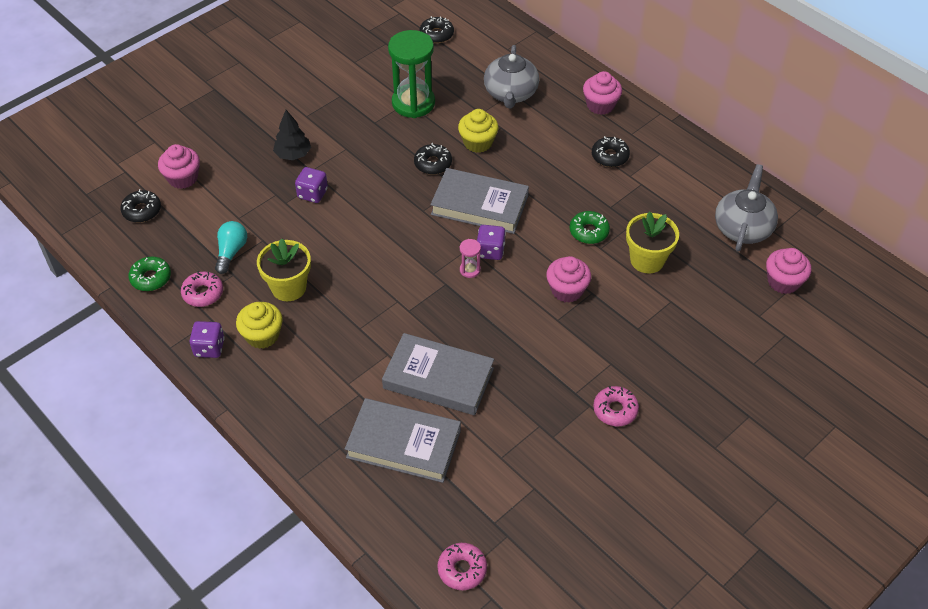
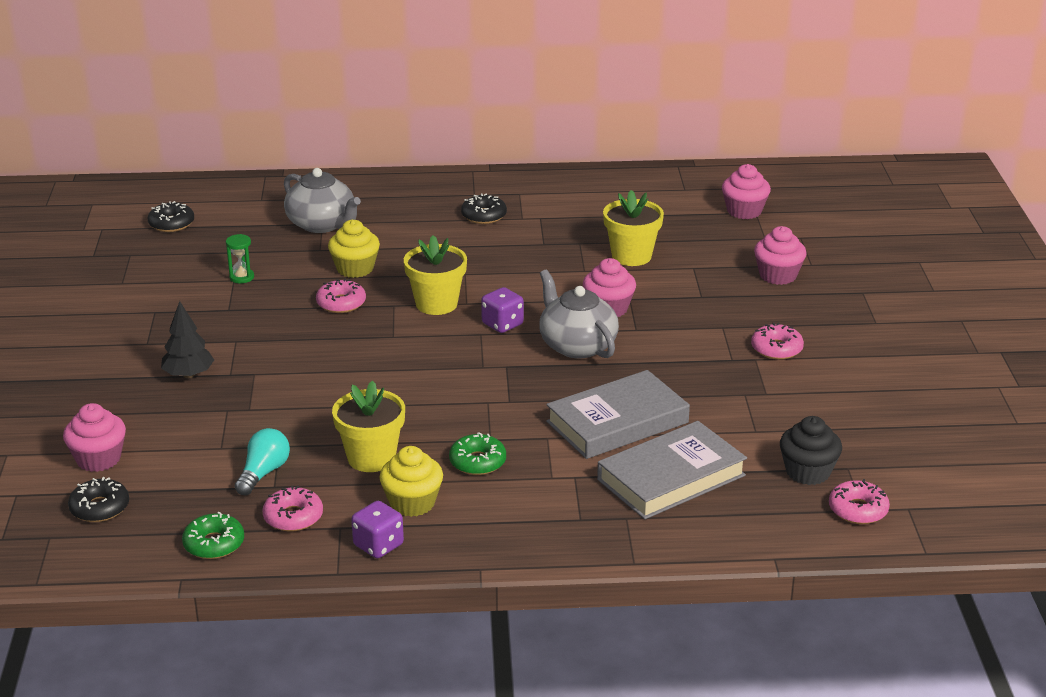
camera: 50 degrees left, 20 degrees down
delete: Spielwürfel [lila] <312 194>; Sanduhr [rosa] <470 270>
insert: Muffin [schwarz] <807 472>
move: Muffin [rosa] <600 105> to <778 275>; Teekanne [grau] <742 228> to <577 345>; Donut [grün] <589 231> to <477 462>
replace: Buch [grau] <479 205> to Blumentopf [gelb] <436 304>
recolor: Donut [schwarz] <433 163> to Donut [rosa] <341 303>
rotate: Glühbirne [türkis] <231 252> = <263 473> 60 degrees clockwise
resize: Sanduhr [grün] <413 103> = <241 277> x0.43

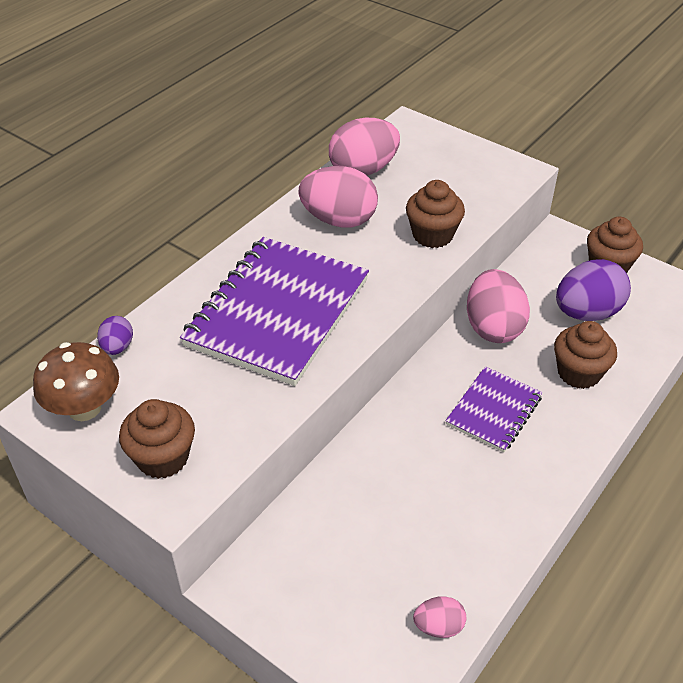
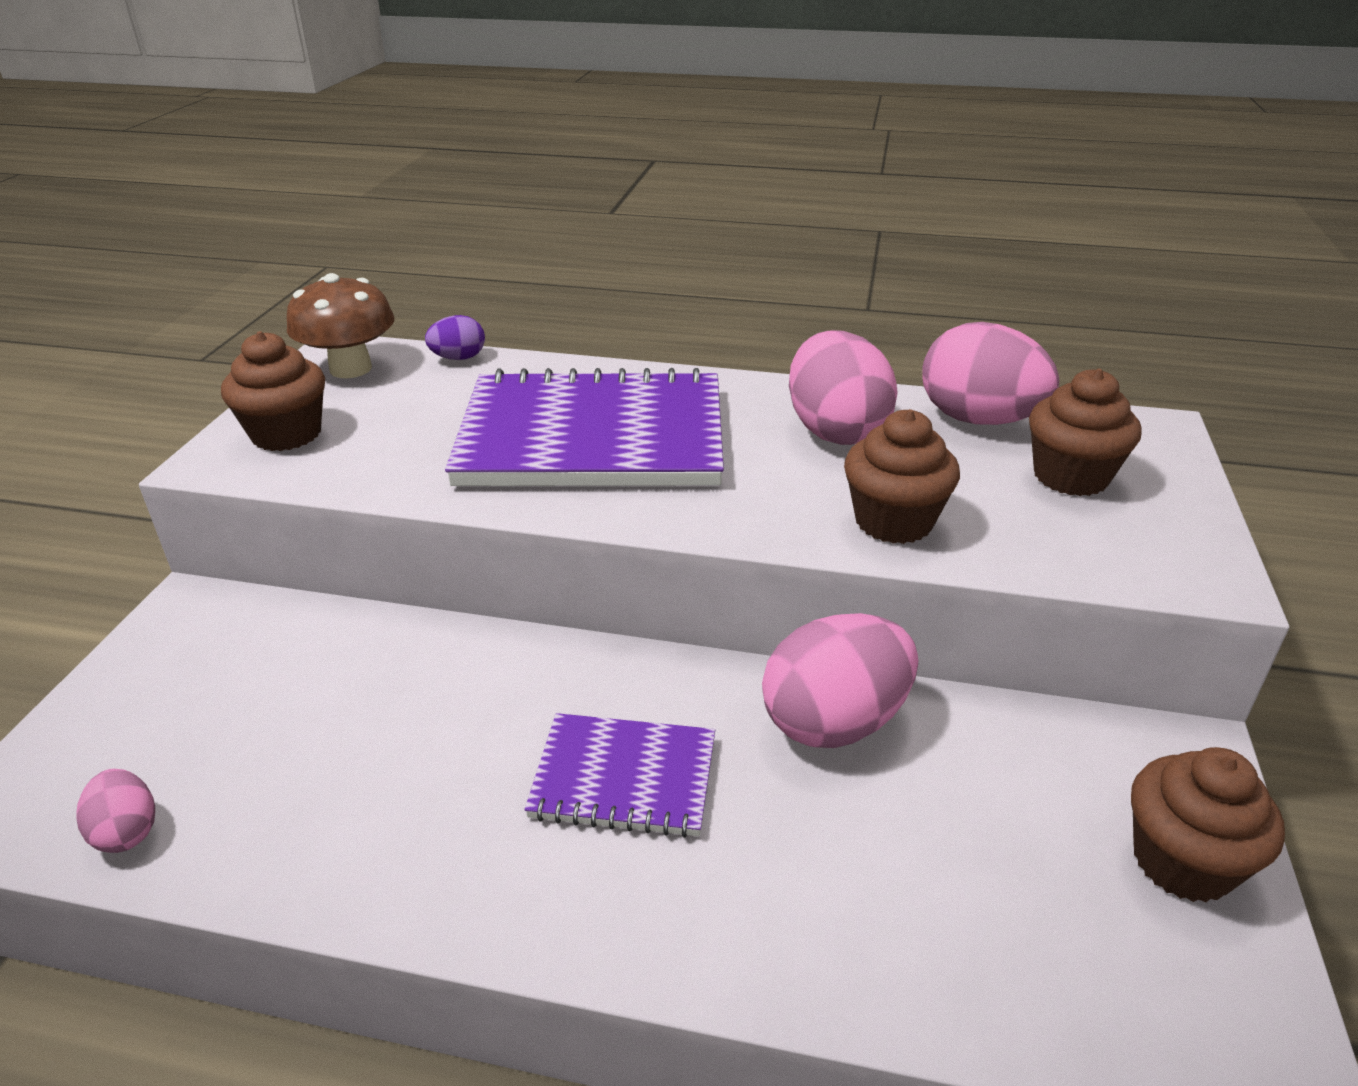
camera: 65 degrees right, 10 degrees down
delete: Ei [lila] <587 313>
move: Muffin [braun] <578 373> to <1070 476>

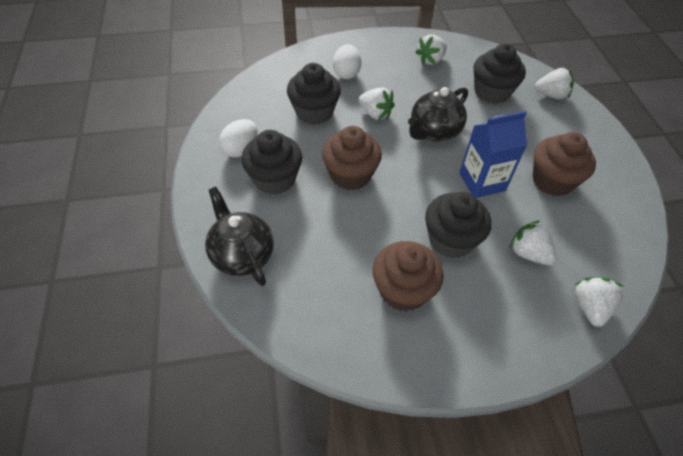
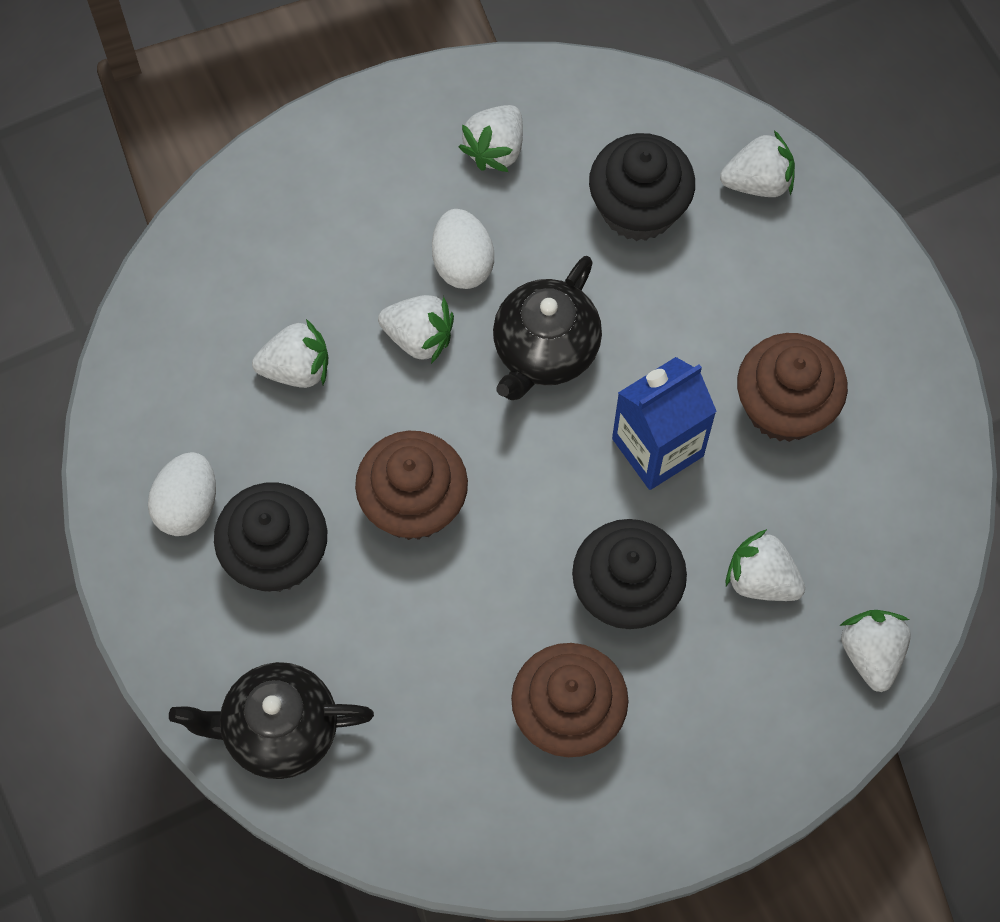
camera: 15 degrees left, 15 degrees up
move: Ei [weiß] <346 73> to <462 263>
replace: Muffin [schwarz] <314 112> to Erdbeere [weiß] <296 368>
rotate: Teekanne [schwarz] <242 255> = <279 730> 45 degrees counterclockwise

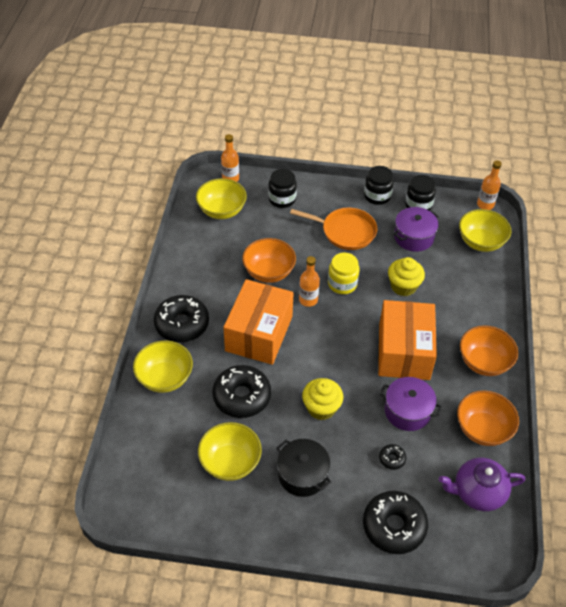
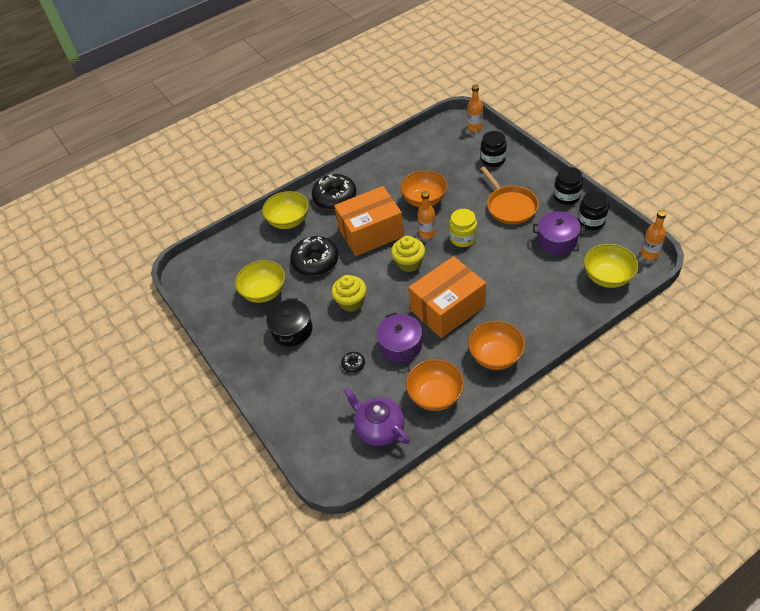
camera: 55 degrees right, 0 degrees up
delete: Schüssel [gelb] <222 210>; Donut [schwarz] <394 526>
move: Muffin [gelb] <403 286> to <409 263>

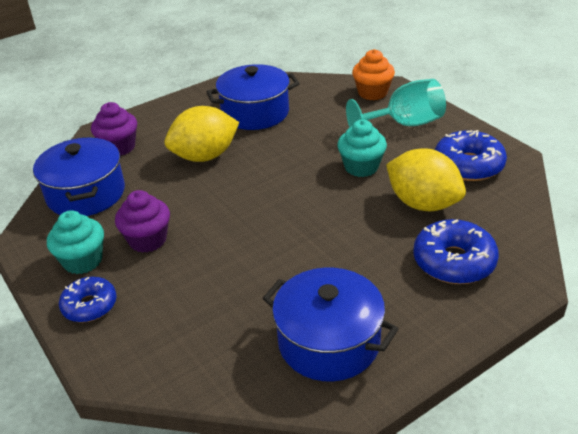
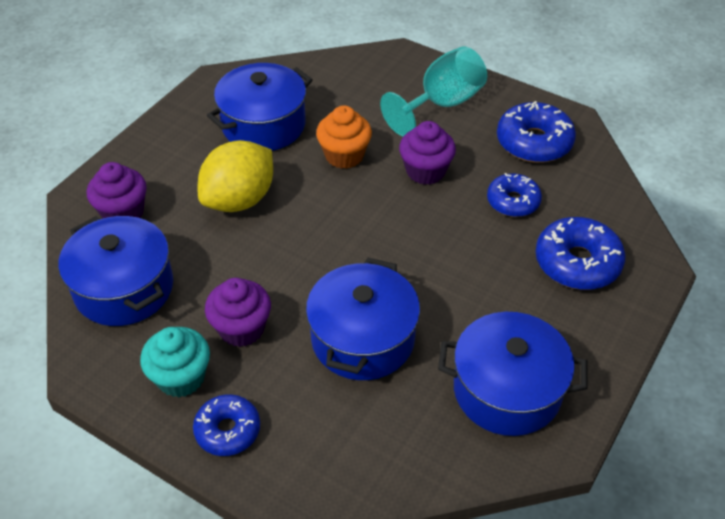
camera: 25 degrees left, 10 degrees up
insert: Kochtopf [blau] <363 339>
move: Muffin [orange] <372 93> to <344 155>
replace: Zitrone [gelb] <423 203> to Donut [blau] <513 201>
recolor: Muffin [türkis] <361 167> to Muffin [lila] <425 171>

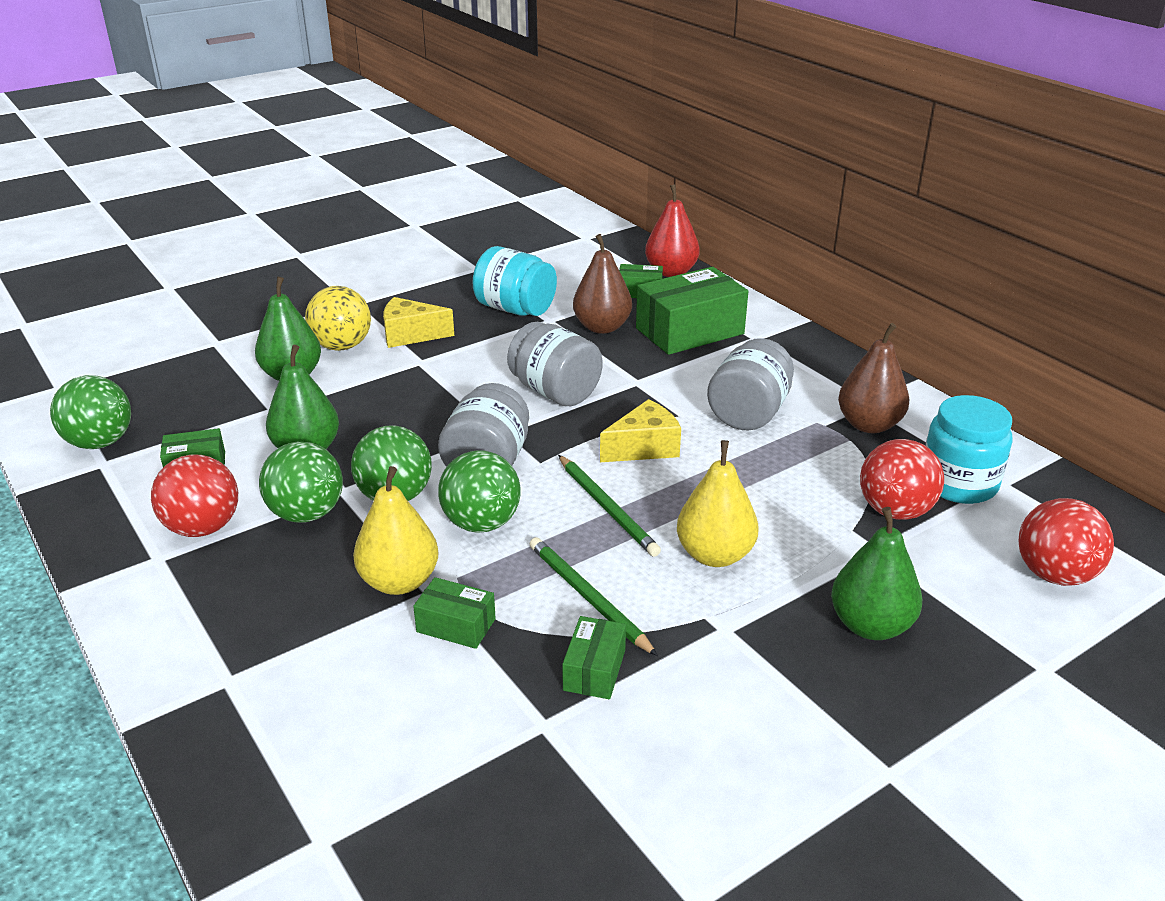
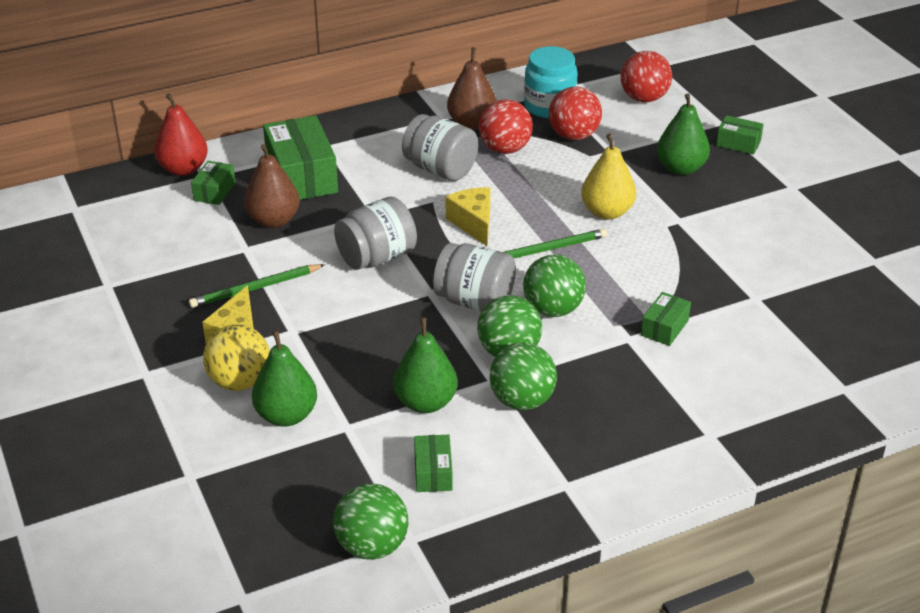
camera: 80 degrees left, 5 degrees up
delete: Einmachglas [türkis] <515 309>; Birne [gelb] <399 582>
move: Ball [rot] <203 528> to <505 149>; Bleistift [grün] <588 598> to <256 288>; Schachtel [grün] <594 670> to <738 143>

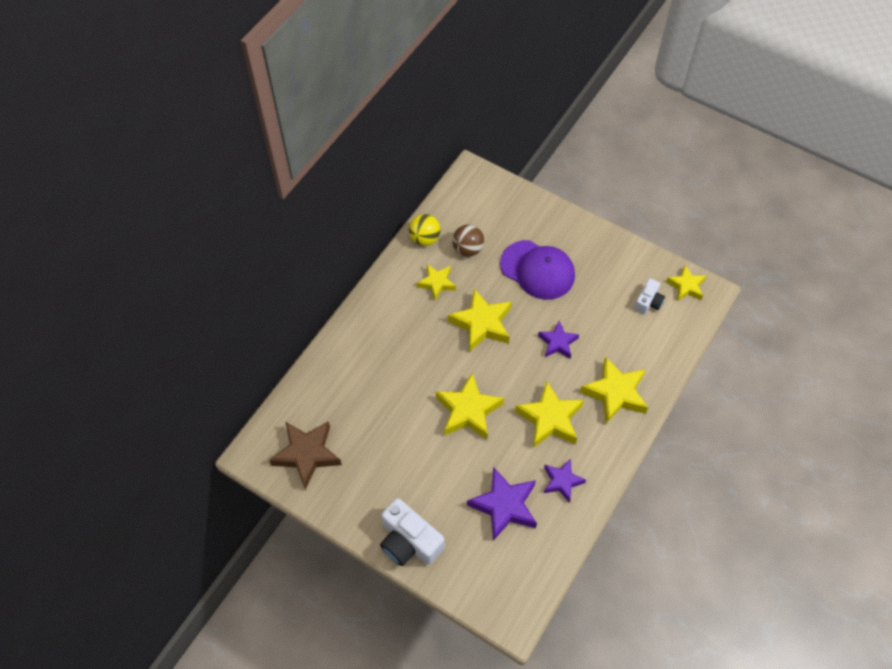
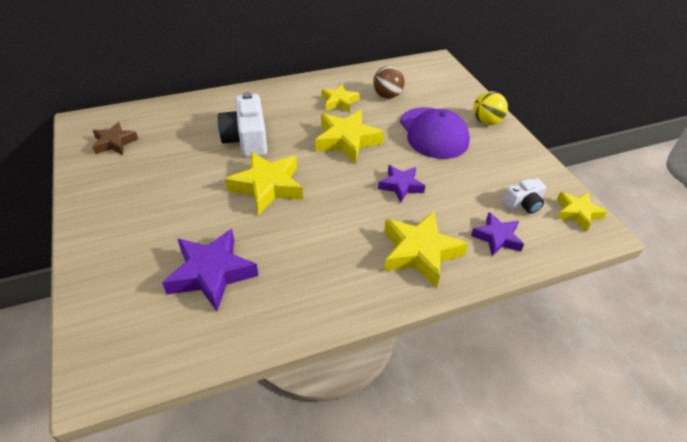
camera: 35 degrees right, 15 degrees down
delete: Stern [gelb] <550 419>
move: Ball [gelb] <425 238> to <486 122>; Stern [lila] <562 481> to <497 237>; Kamera [weiß] <409 541> to <246 139>
resize: Stern [braun] <307 454> = <114 143> x0.61

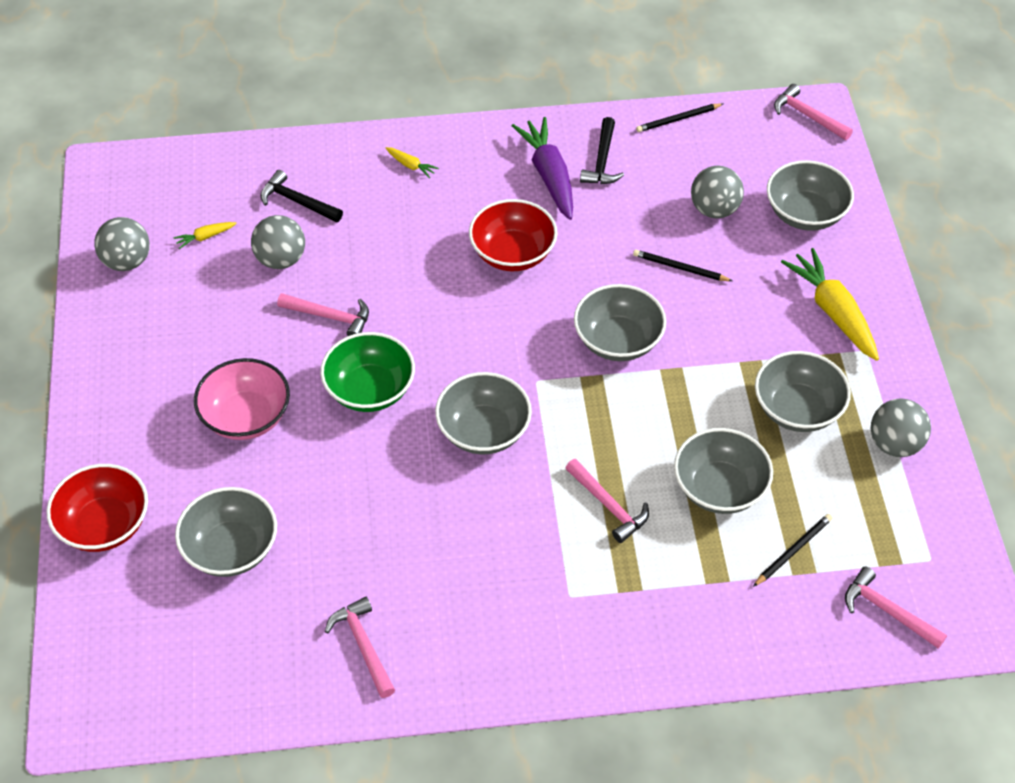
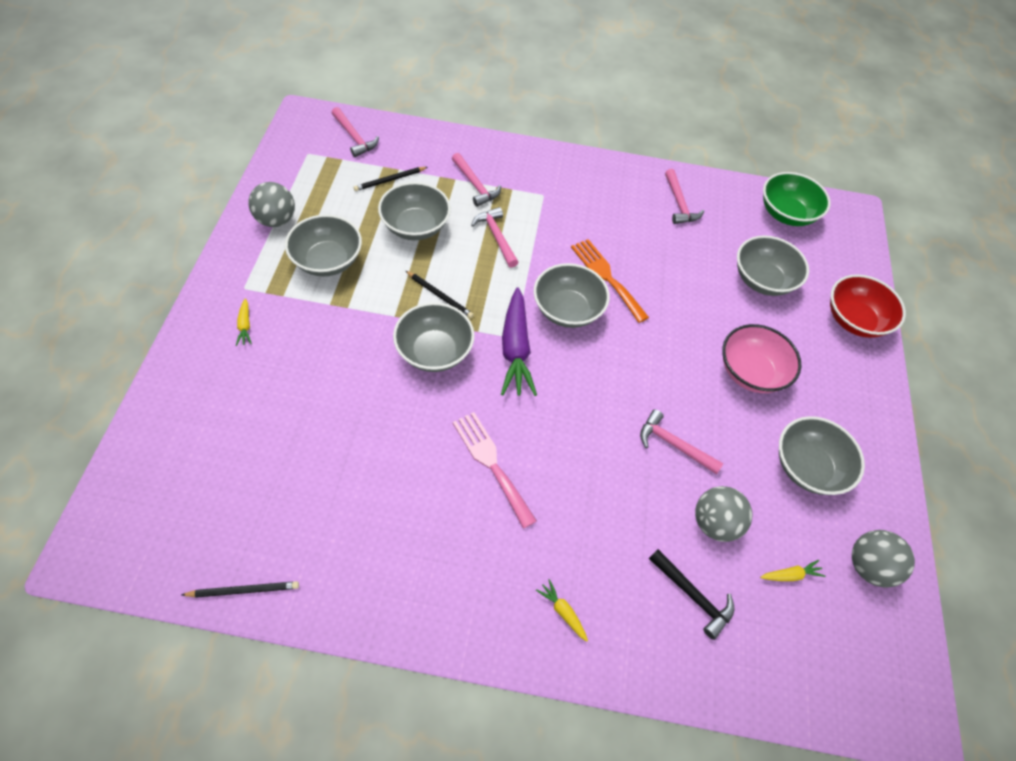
camera: 170 degrees left, 5 degrees up
delete: Hammer [schwarz] <602 160>; Ball [grau] <714 209>
insert: Gabel [orange] <606 277>
move: Hammer [rosa] <808 116> to <475 185>; Karotte [lila] <549 175> to <515 349>; Schüssel [grau] <805 214> to <807 467>; Bleistift [schwarz] <680 268> to <439 295>; Schüssel [grün] <370 390> to <786 214>
replace: Schüssel [rot] <513 253> to Gabel [rosa] <491 463>
resize: Karotte [gelb] <833 311> = <245 326> x0.44

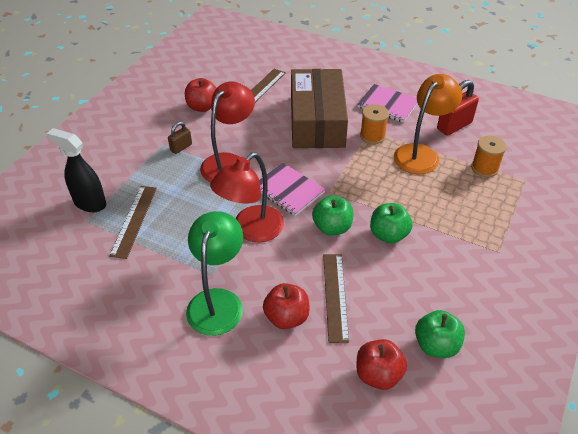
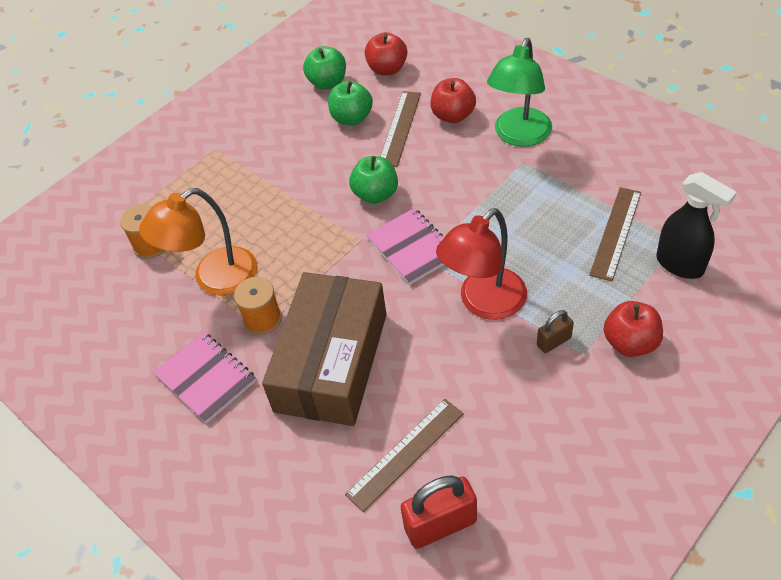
camera: 160 degrees left, 5 degrees up
delete: Lampe [rot] <251 230>
move: Apfel [rot] <202 107> to <630 343>; Vorhängeschloss [rot] <454 126> to <440 524>; Apfel [grün] <388 235> to <352 118>

